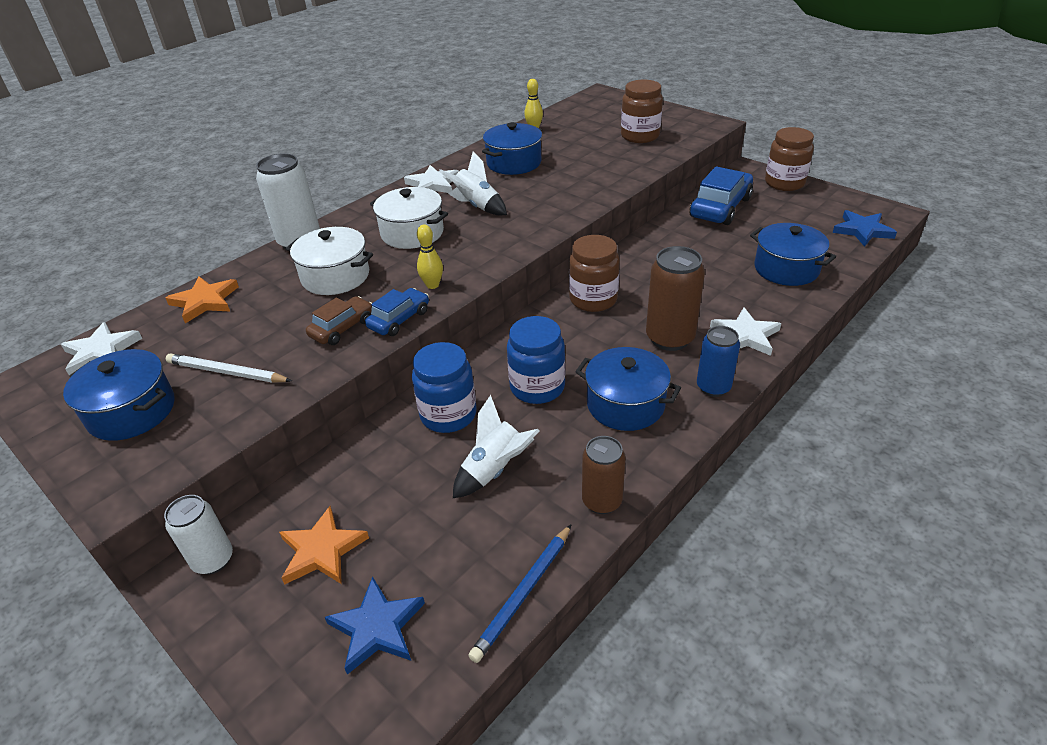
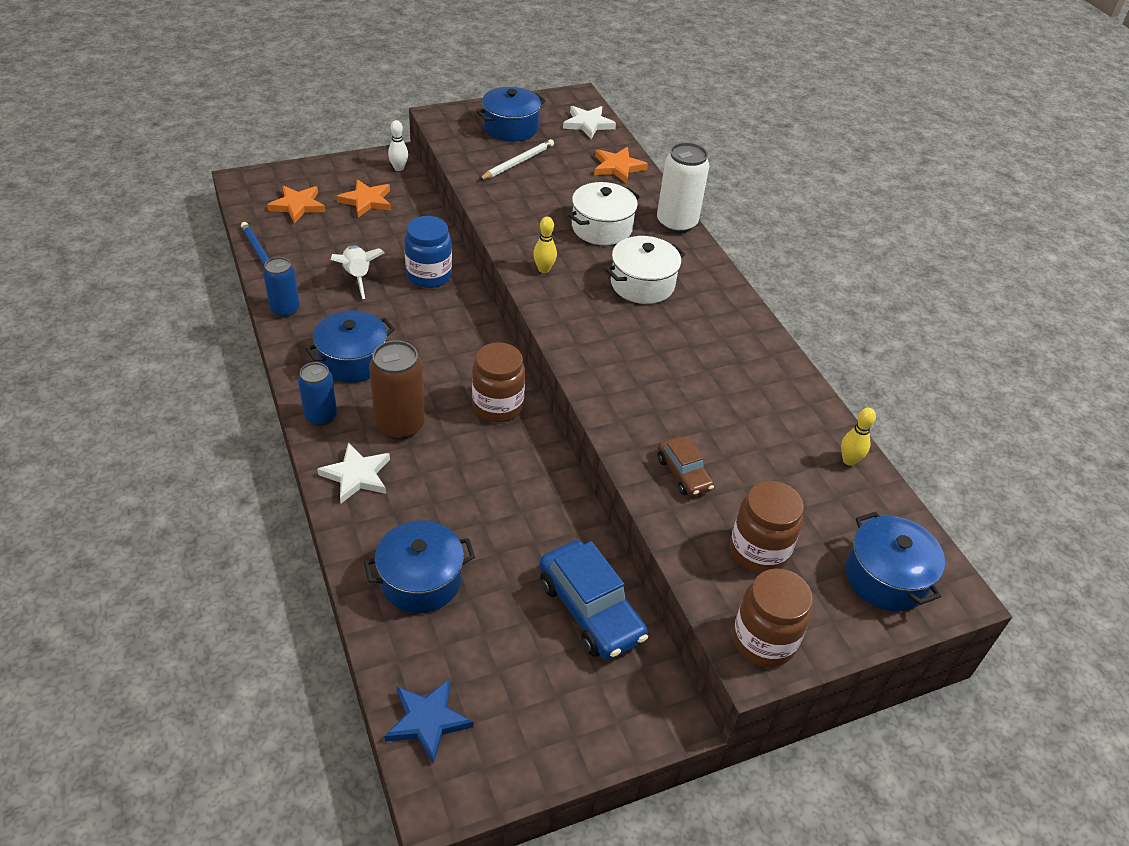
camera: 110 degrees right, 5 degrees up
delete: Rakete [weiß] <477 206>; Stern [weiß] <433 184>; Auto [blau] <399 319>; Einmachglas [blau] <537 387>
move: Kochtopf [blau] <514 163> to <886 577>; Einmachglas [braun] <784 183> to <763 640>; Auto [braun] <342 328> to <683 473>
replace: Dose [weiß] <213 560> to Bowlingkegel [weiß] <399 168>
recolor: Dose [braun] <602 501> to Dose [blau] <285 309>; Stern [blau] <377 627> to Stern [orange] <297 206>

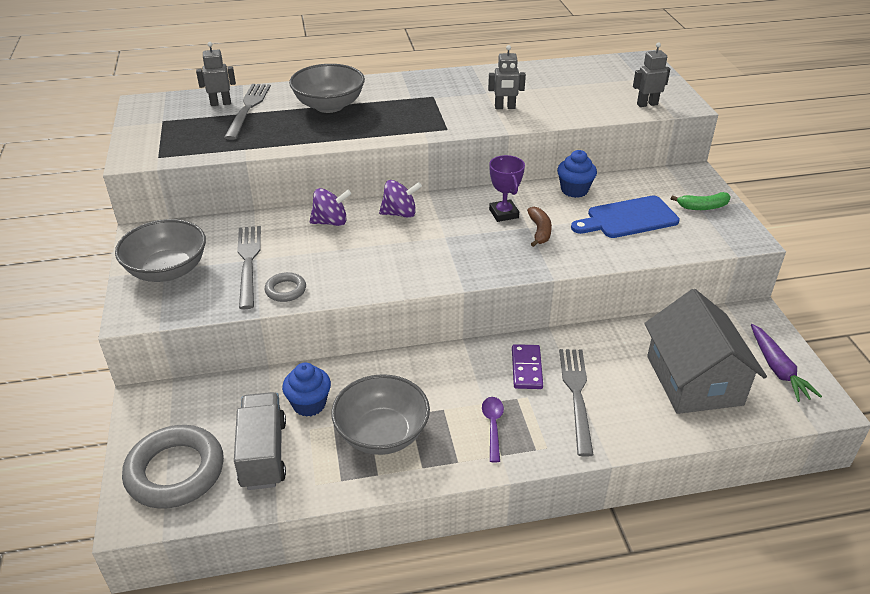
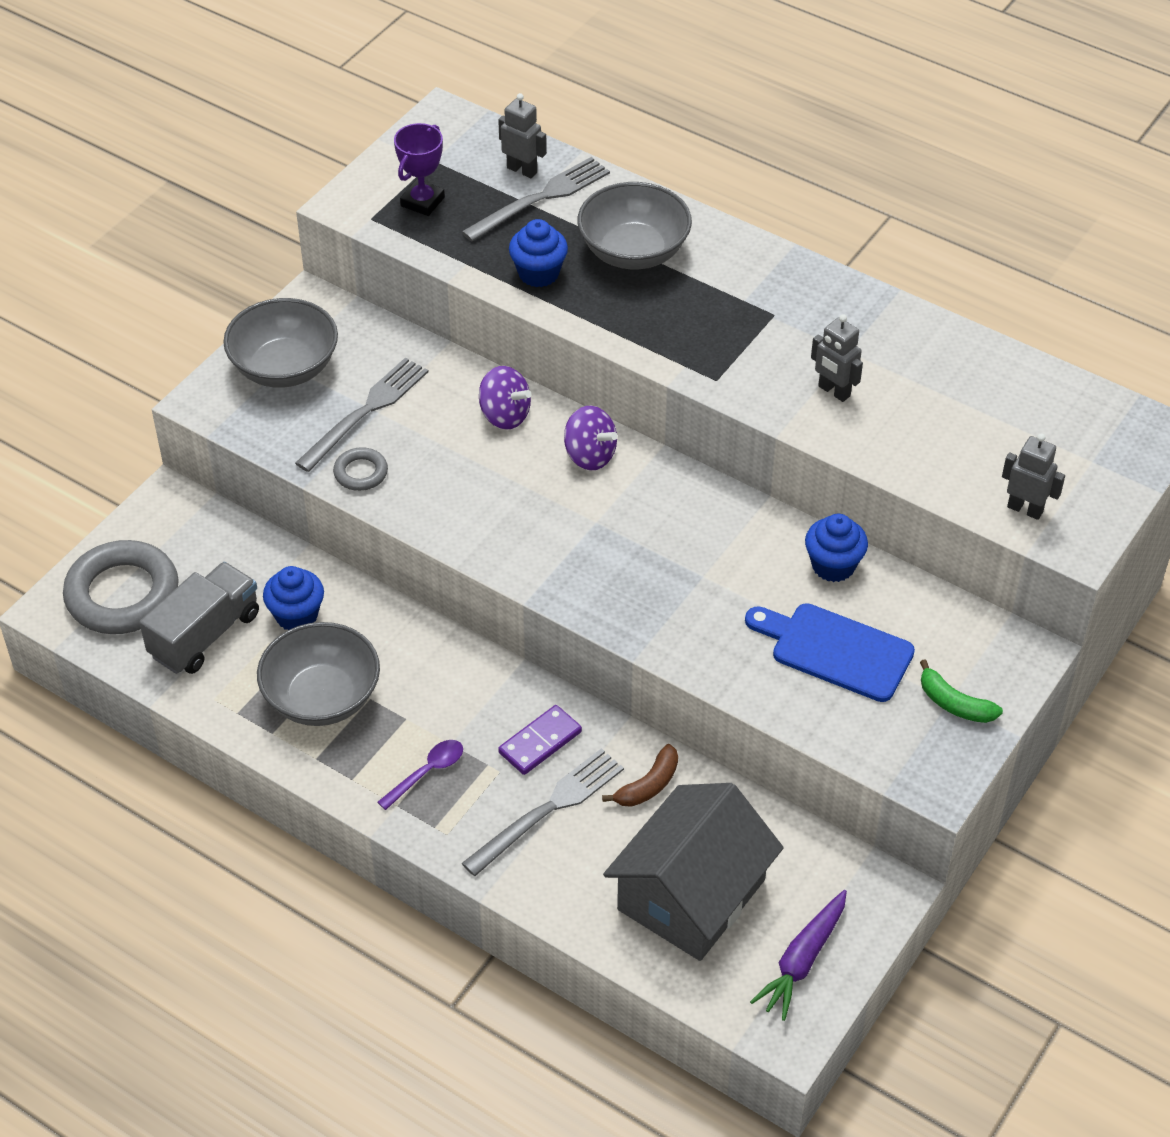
camera: 45 degrees right, 10 degrees up
insert: Muffin [blau] <538 273>
move: Pokal [lila] <503 213> to <422 202>; Banane [braun] <539 231> to <648 785>

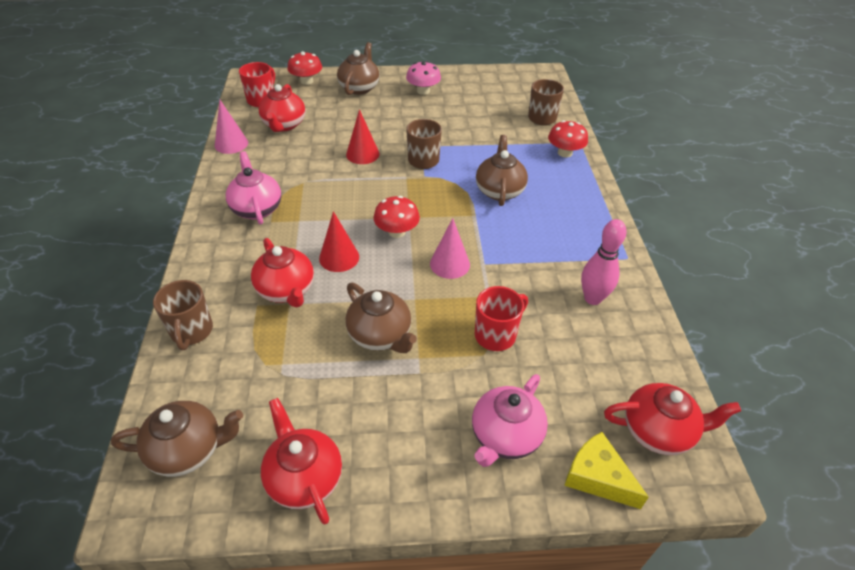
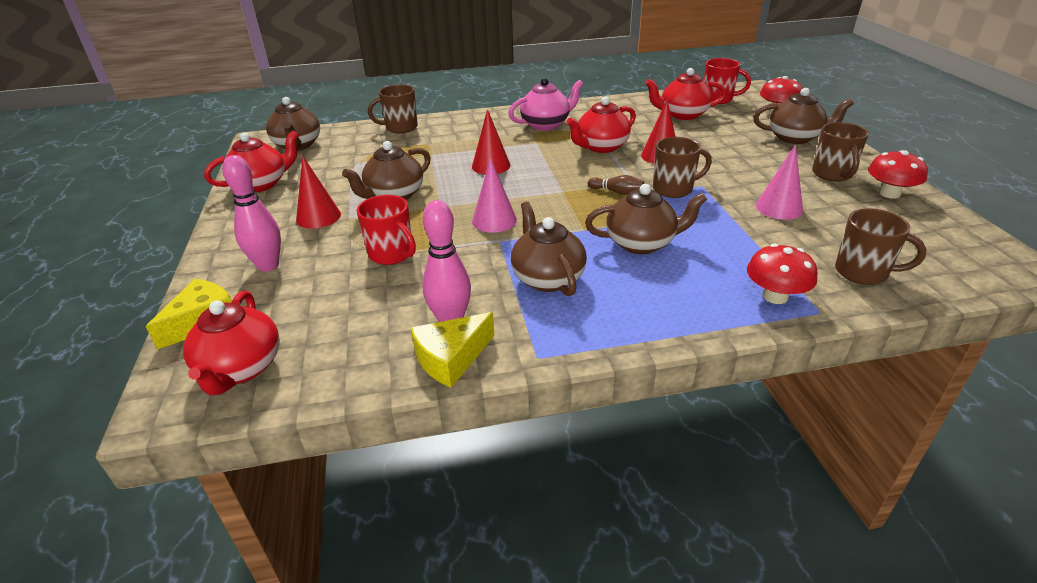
camera: 85 degrees right, 10 degrees down
insert: Kegel [rot] <318 217>; Bowlingkegel [braun] <617 192>; Teekanne [braun] <547 278>; Käse [gelb] <451 358>
move: Kegel [rosa] <231 144> to <779 208>; Pilz [rot] <397 232> to <889 193>; Teekanne [rot] <286 290> to <601 147>
replace: Pilz [rosa] <423 91> to Tasse [braun] <832 174>; Teekanne [rosa] <505 436> to Bowlingkegel [rosa] <268 265>

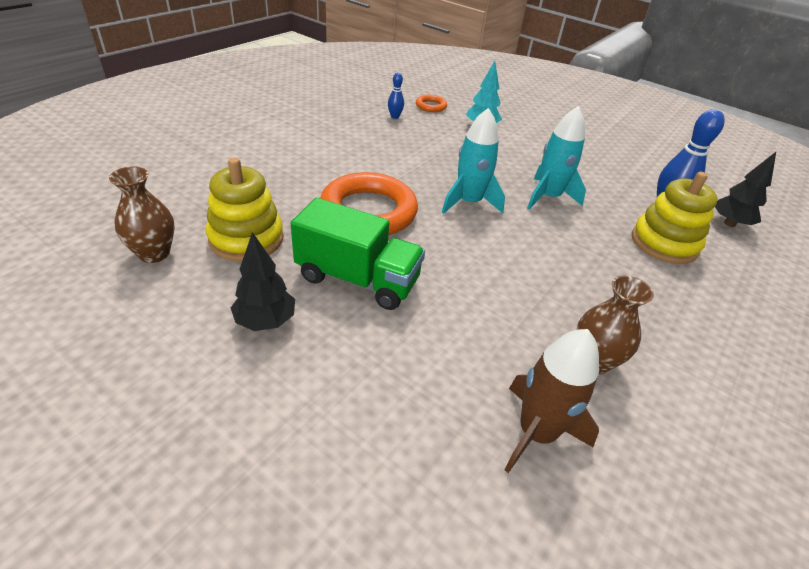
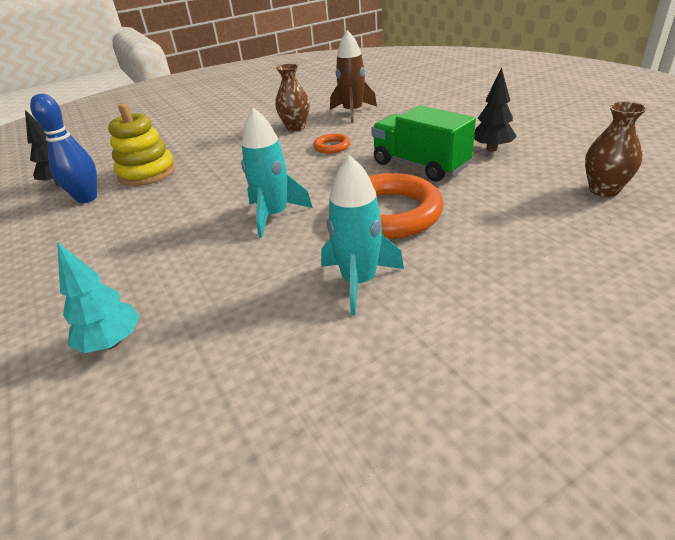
camera: 150 degrees left, 5 degrees down
delete: Bowlingkegel [blau] <394 117>; Stapelspielzeug [gelb] <246 239>
move: Ring [orange] <431 106> to <332 146>; Rakete [türkis] <548 197> to <359 281>

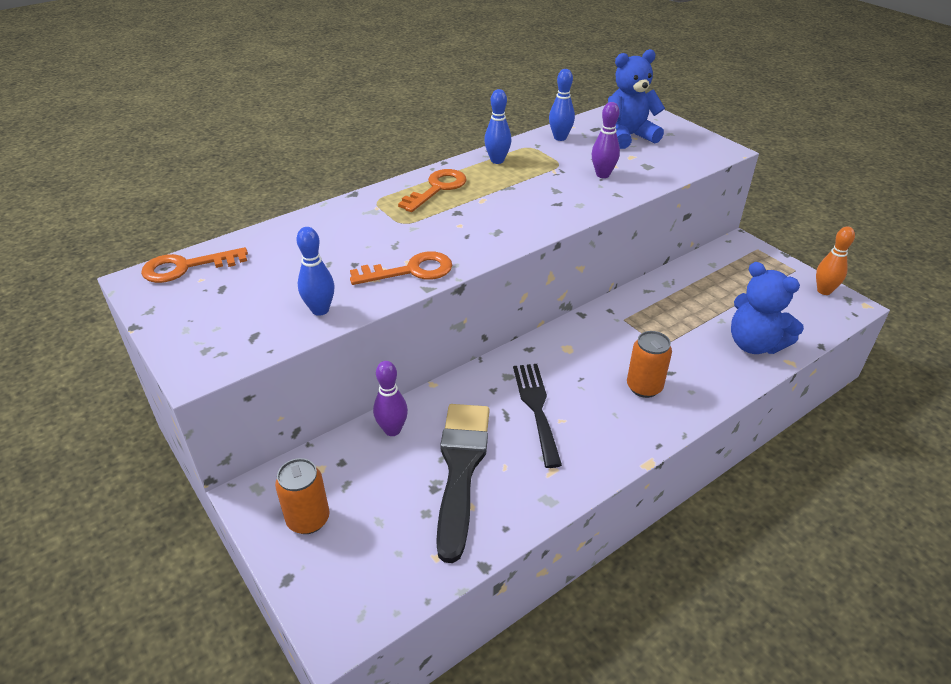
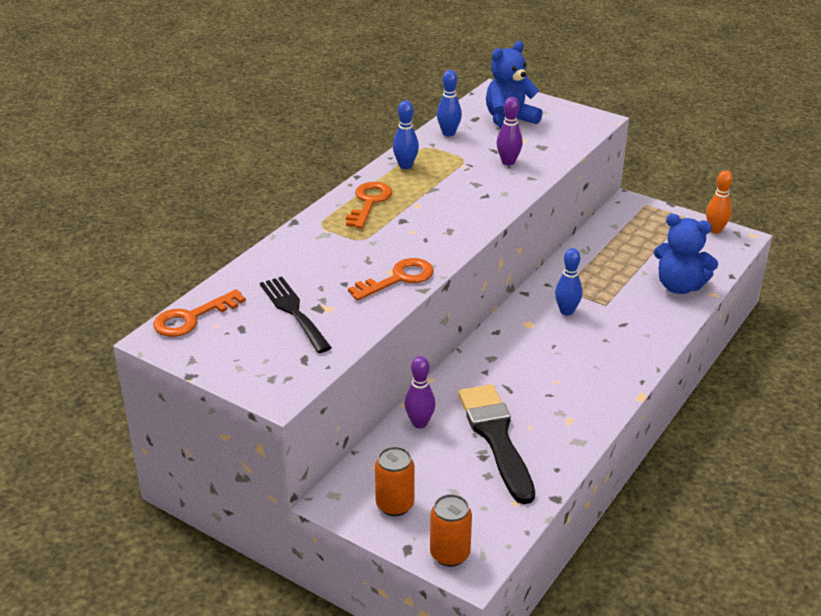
camera: 20 degrees left, 5 degrees down
move: Bowlingkegel [blau] <320 310> to <566 311>; Dose [orange] <644 387> to <450 554>; Gabel [schwarz] <536 408> to <293 311>

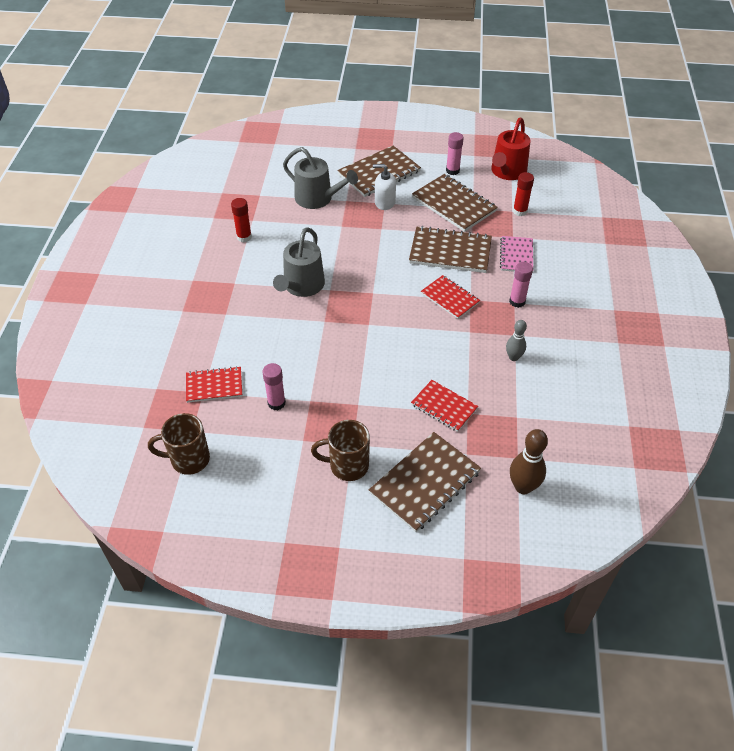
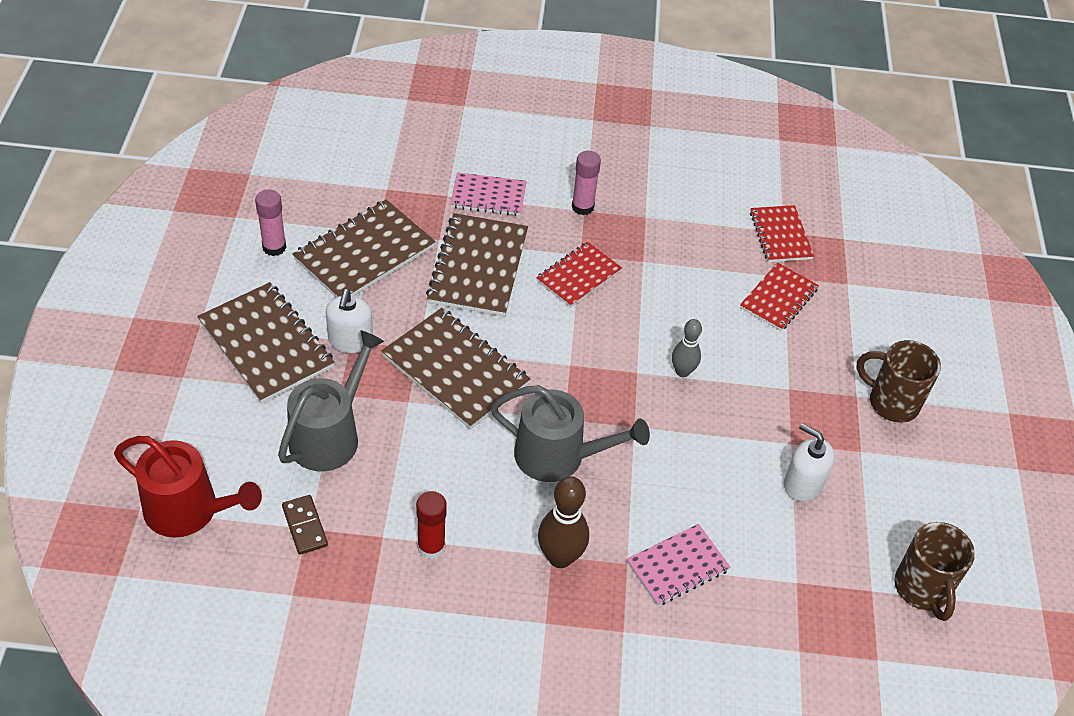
camera: 95 degrees left, 0 degrees up
delete: Klebestift [rot] <520 211>
insert: Dominostein [braun] <304 526>; Notizbuch [rosa] <677 566>
move: Gießkanne [rot] <507 172> to <189 510>; Bowlingkegel [grau] <513 357> to <682 371>; Notizbuch [rot] <214 386> to <780 235>; Bowlingkegel [braun] <523 487> to <560 557>; Notizbuch [braun] <425 482> to <455 370>
replace: Klebestift [rosa] <276 403> to Seifenspender [weiß] <802 484>
rotate: Tasse [braun] <347 465> = <891 402> 120 degrees clockwise

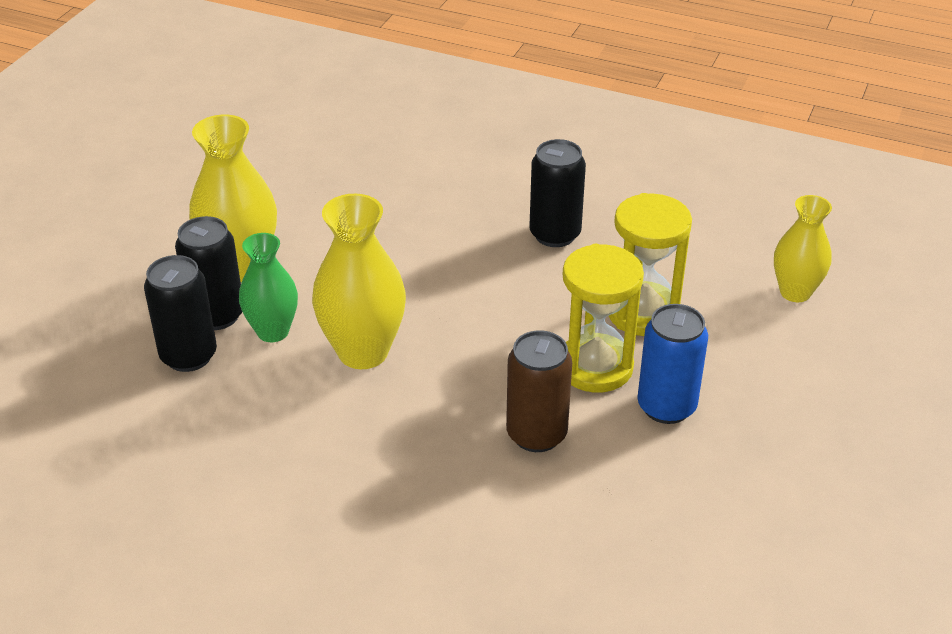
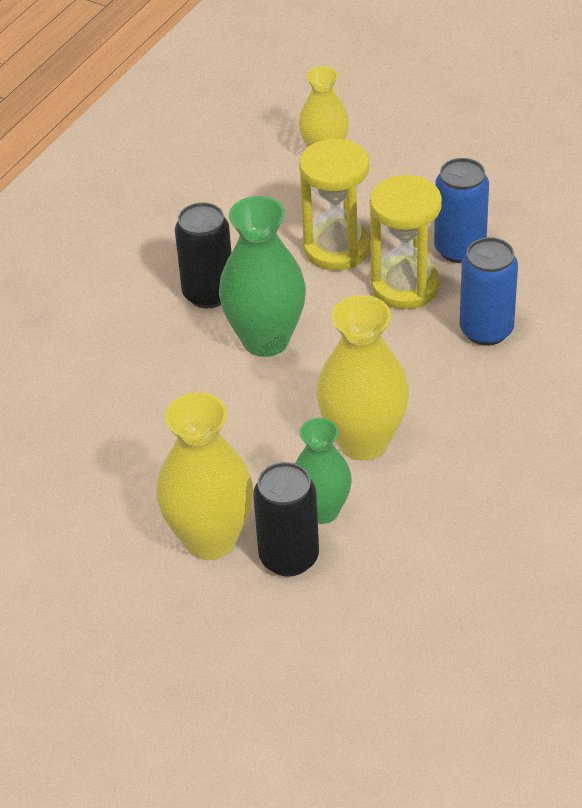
camera: 80 degrees left, 5 degrees up
delete: Dose [schwarz] <188 356>
insert: Vase [grün] <265 340>
recolor: Dose [braun] <536 434> to Dose [blau] <486 330>

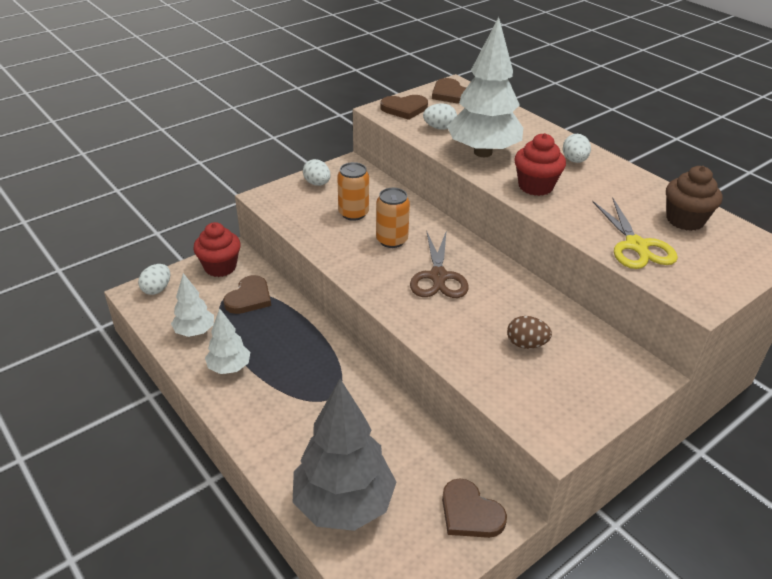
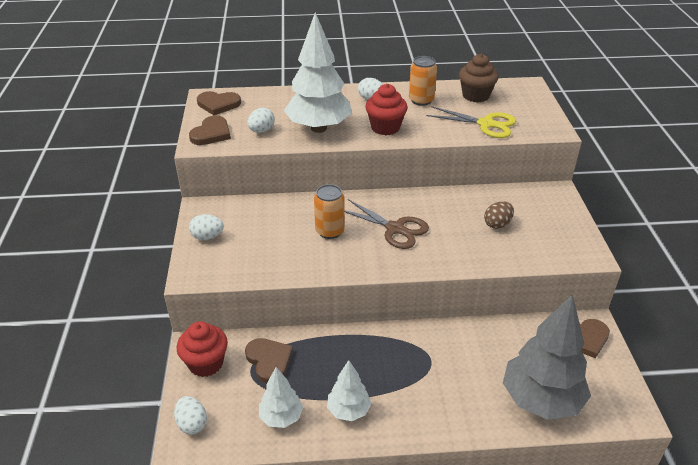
camera: 55 degrees left, 0 degrees up
move: Dose [orange] <353 213> to <421 100>

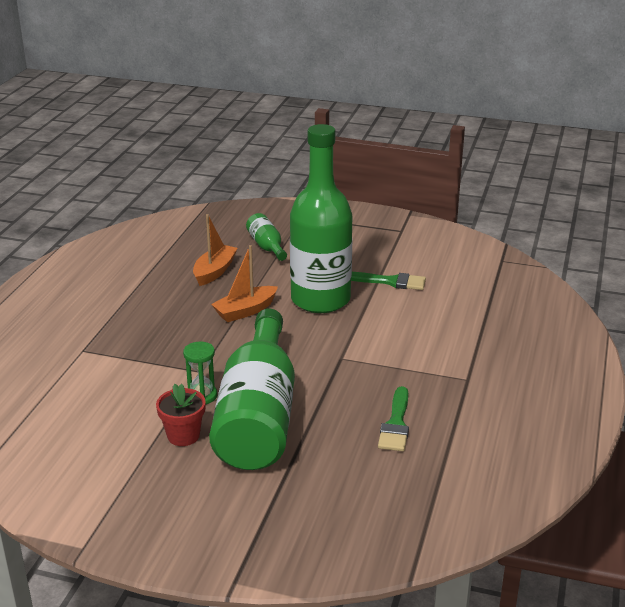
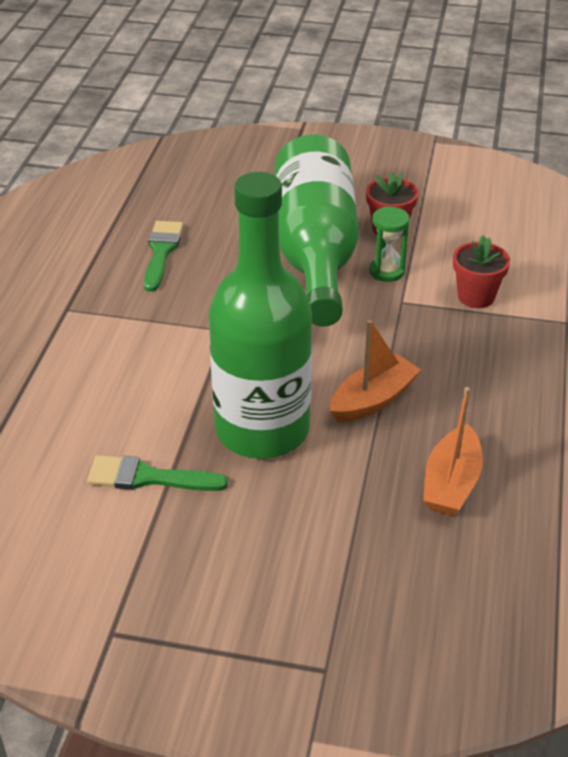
camera: 175 degrees right, 10 degrees up
delete: Flasche [grün] <267 246>
insert: Blumentopf [rot] <476 296>

